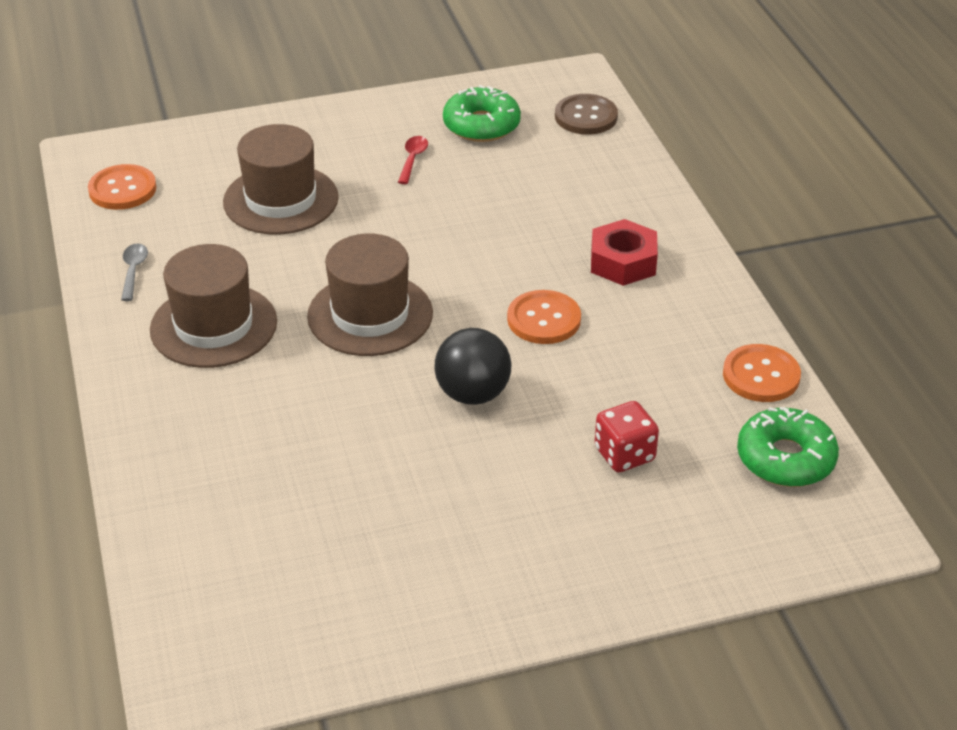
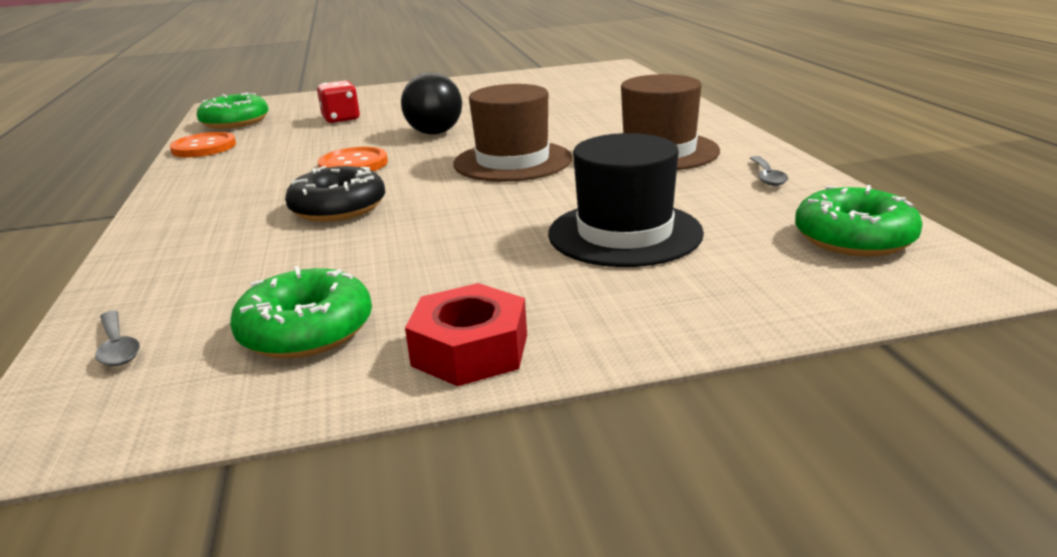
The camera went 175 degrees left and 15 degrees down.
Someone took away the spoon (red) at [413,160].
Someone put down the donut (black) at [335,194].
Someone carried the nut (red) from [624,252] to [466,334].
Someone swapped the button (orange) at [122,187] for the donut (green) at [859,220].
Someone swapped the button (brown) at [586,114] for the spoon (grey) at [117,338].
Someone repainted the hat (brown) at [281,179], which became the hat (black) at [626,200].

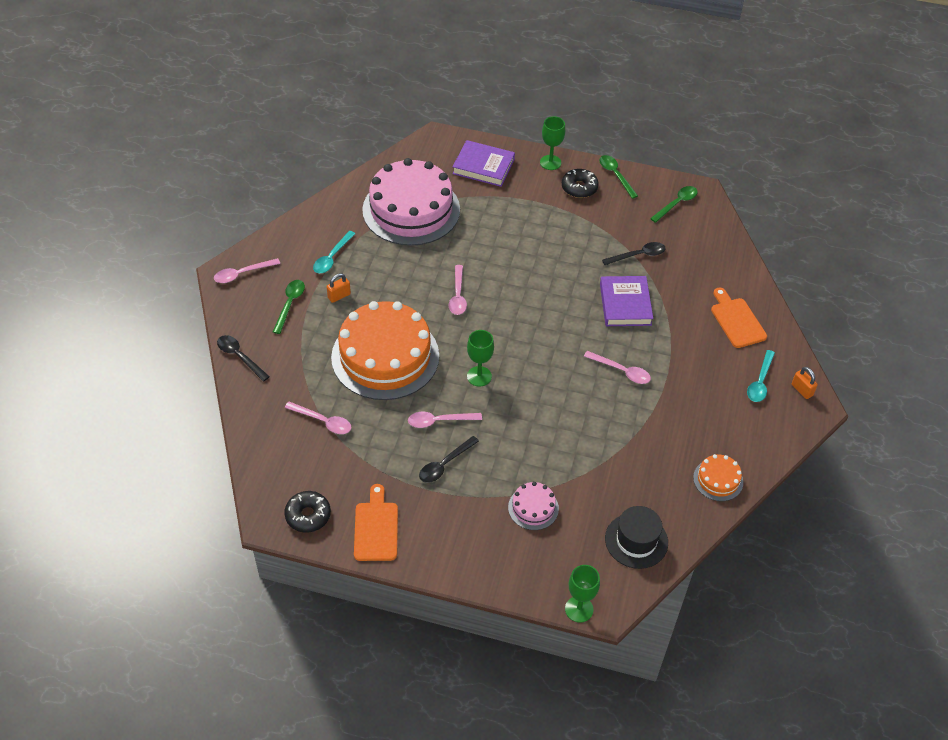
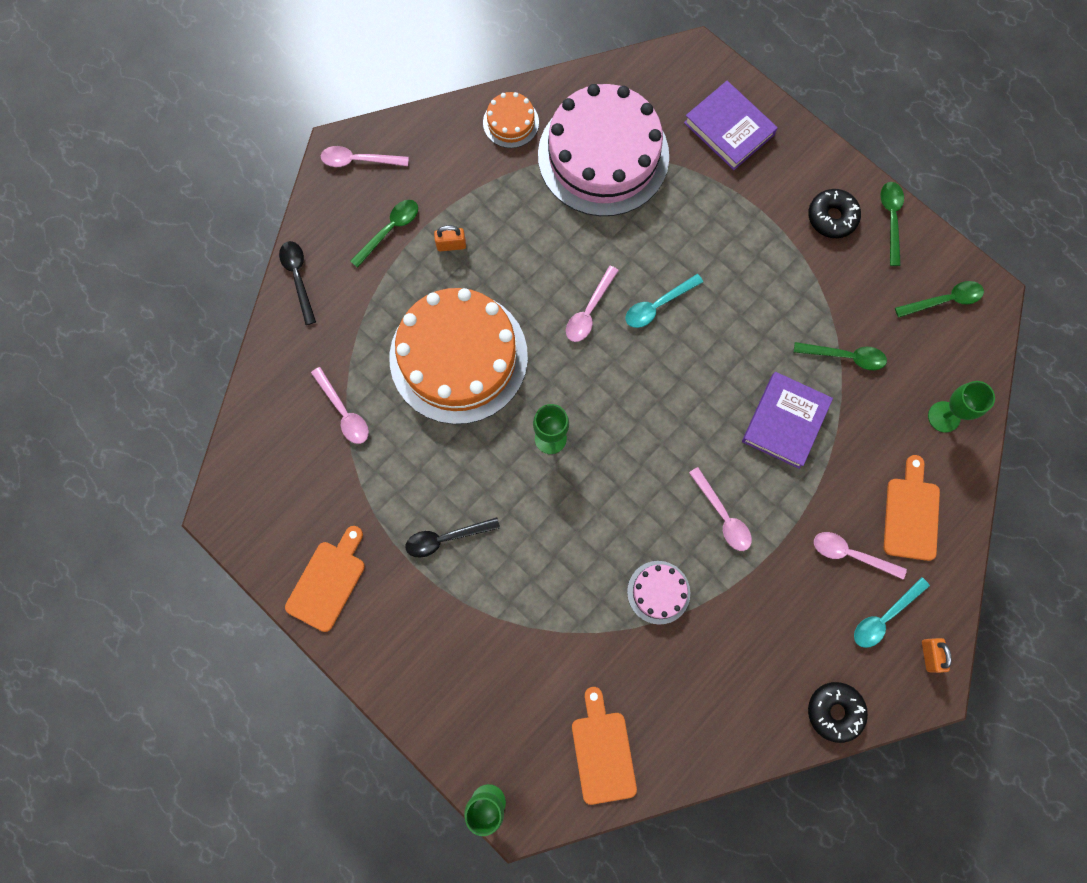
The camera went 30 degrees right and 25 degrees up.
Someone carried the donut (black) from [307,512] to [838,712].
Someone carried the spoon (turquoise) from [334,252] to [664,301].
Someone carried the spoon (pink) from [445,420] to [860,555].
Someone carried the cake (pink) from [533,506] to [658,593].
Someone carried the goblet (green) from [552,143] to [961,407].
Someone carried the cake (orange) from [718,477] to [511,120].
Someone swapped the hat (black) at [636,537] for the cutting board (orange) at [604,746].
Someone repainted the spoon (black) at [634,253], which became the spoon (green) at [840,356].

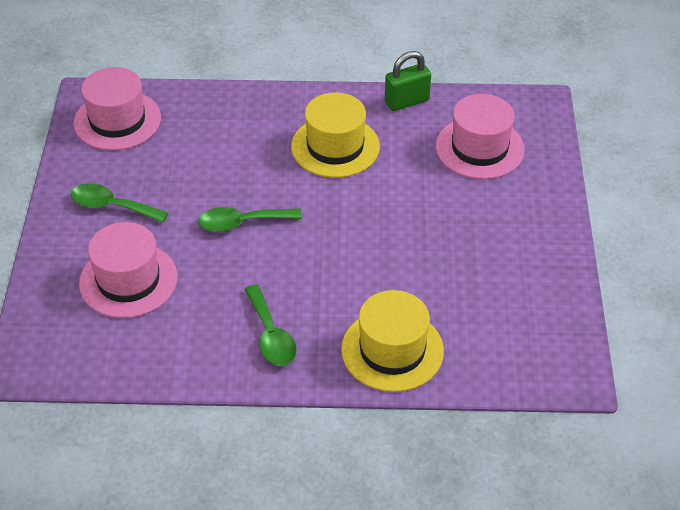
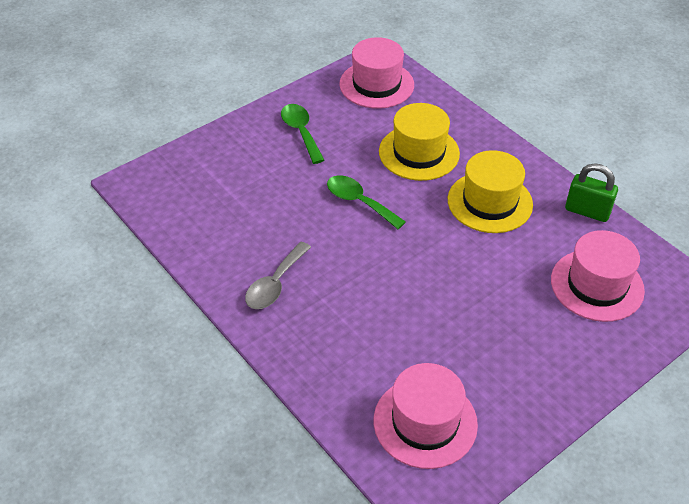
The camera went 50 degrees right and 0 degrees up.
Someone carried the hat (pink) from [128,270] to [426,416].
Someone carried the hat (yellow) from [392,341] to [419,142].
Someone repainted the spoon (green) at [270,325], which became the spoon (grey) at [278,275].

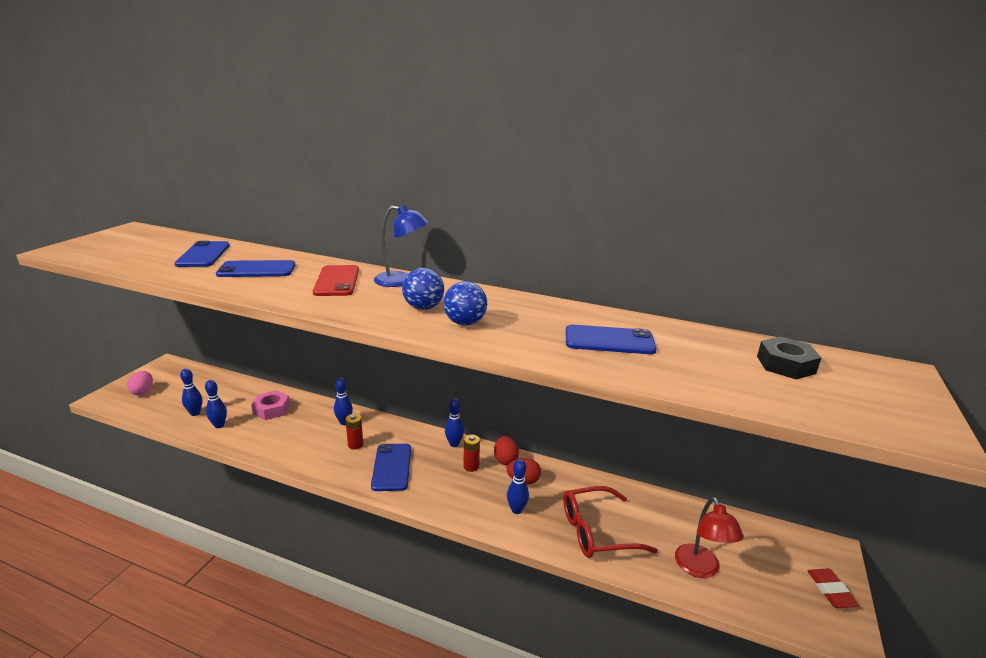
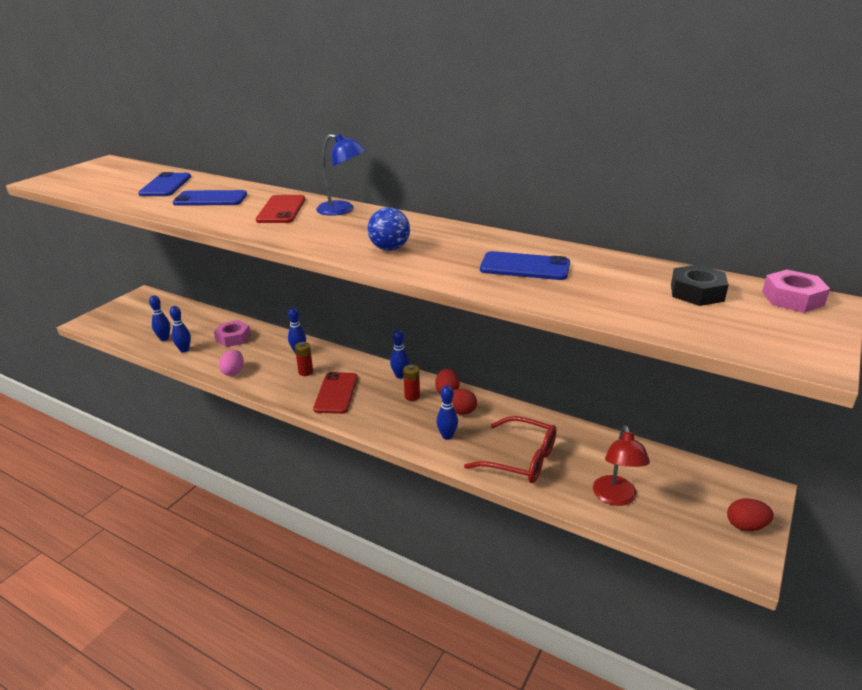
The camera went 10 degrees right and 5 degrees up.
Someone took away the ball (blue) at [423,289].
Someone put down the nut (pink) at [796,291].
Someone carried the egg (pink) from [140,383] to [231,363].
Someone swapped the eraser (red) at [833,588] for the egg (red) at [750,514].
Someone repainted the phone (blue) at [391,467], which became the phone (red) at [335,393].
Someone rotated the glasses (red) at [610,522] by 150 degrees counterclockwise.

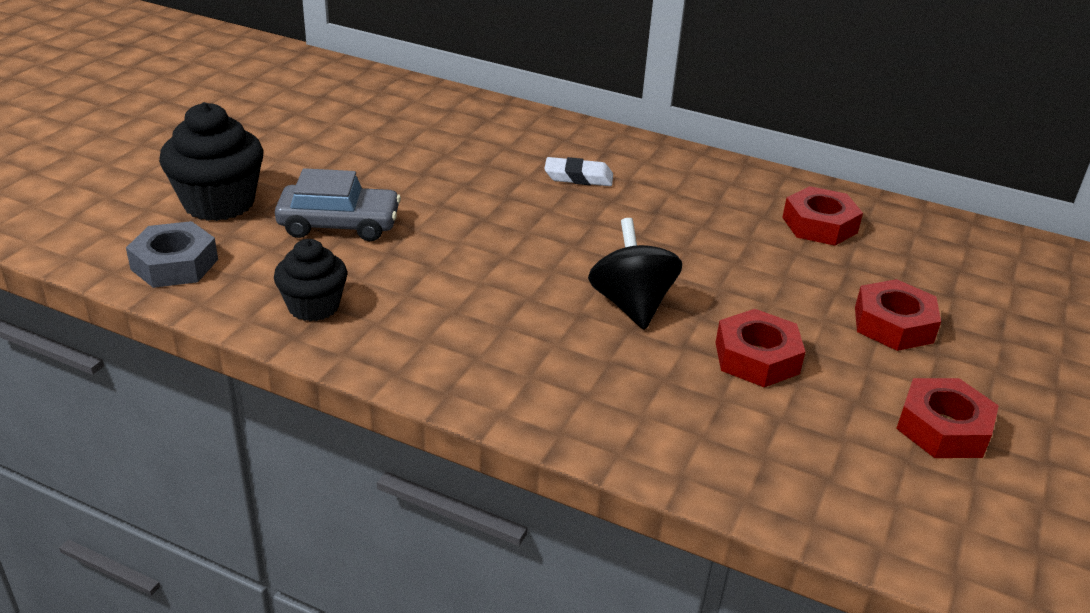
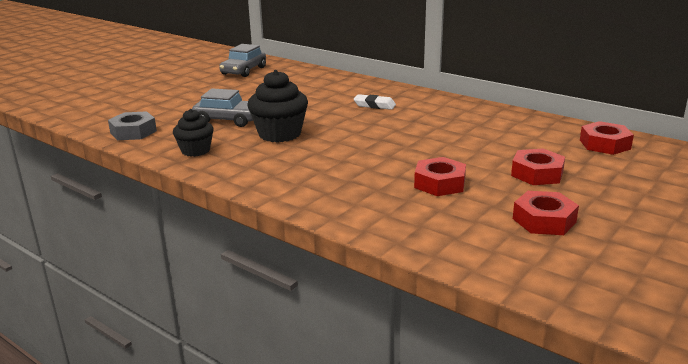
The camera went 15 degrees right and 10 degrees down.
Someone took away the spinning top (black) at [635,274].
Someone put down the car (grey) at [242,60].
Someone carried the cupcake (black) from [211,161] to [277,106].
Someone carried the nut (red) from [822,216] to [607,138].

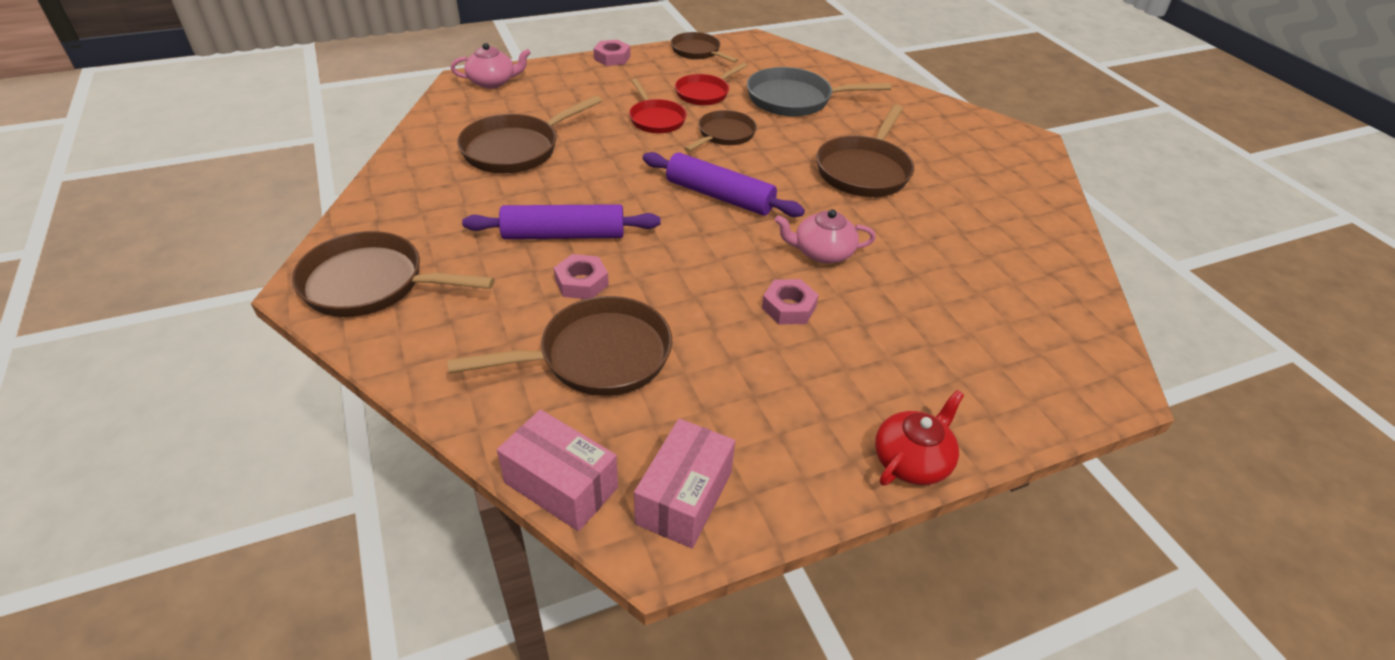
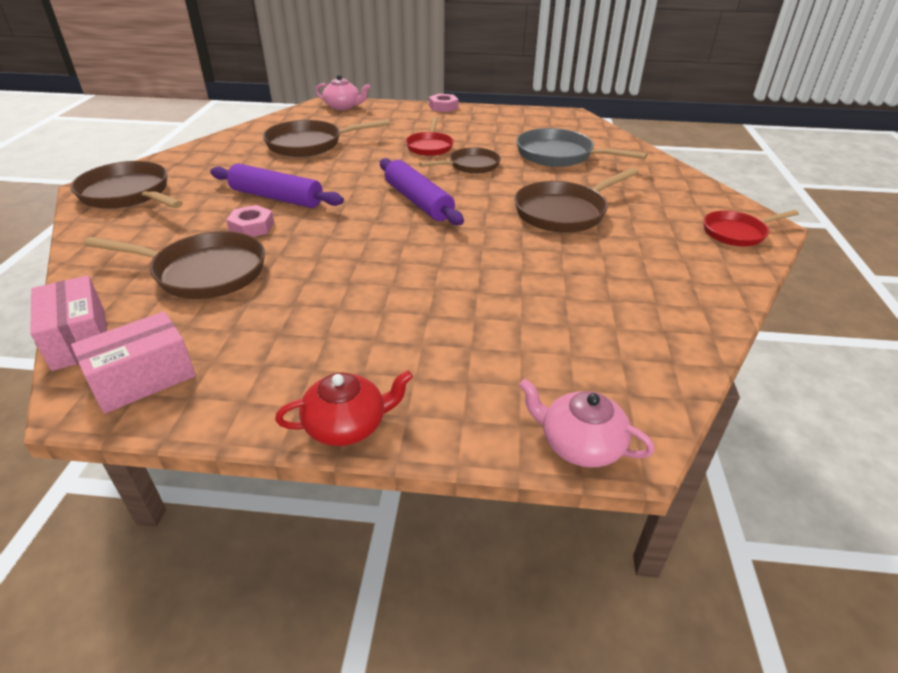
The camera went 30 degrees right and 5 degrees down.
Someone took away the pan (brown) at [704,47].
Someone took away the nut (pink) at [790,301].
Someone carried the pan (red) from [711,84] to [751,228].
Someone carried the teapot (pink) from [825,236] to [587,423].

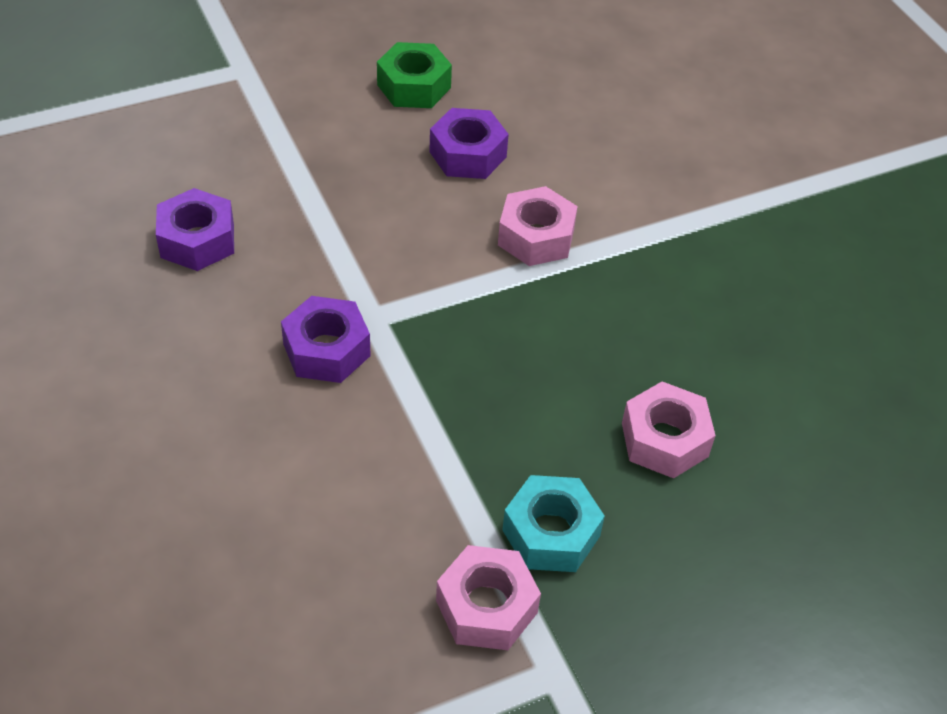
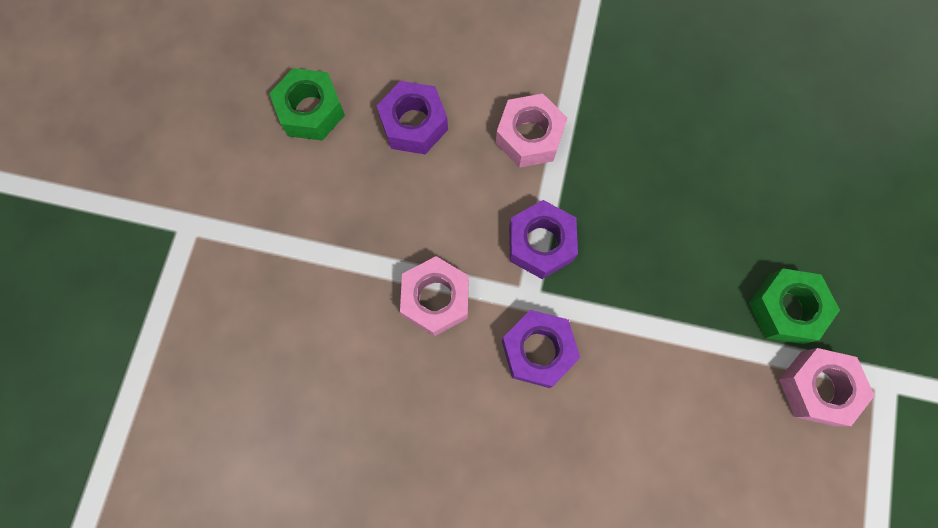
The camera went 50 degrees left and 25 degrees up.
Someone carried the nut (purple) from [195,229] to [543,239].
Someone carried the nut (pink) from [669,430] to [434,296].
Someone repainted the nut (turquoise) at [553,523], which became the nut (green) at [794,306].

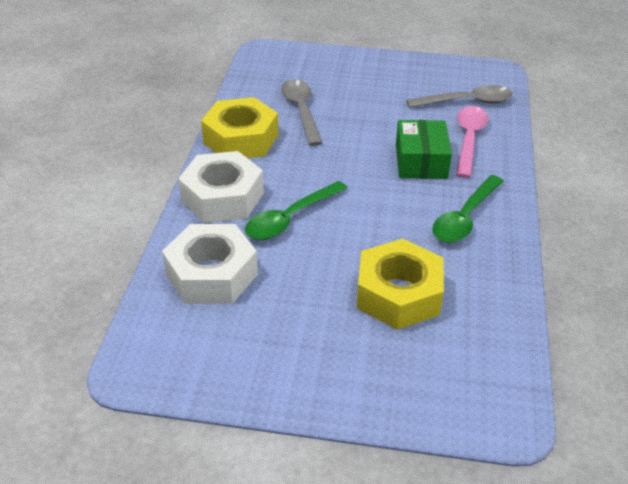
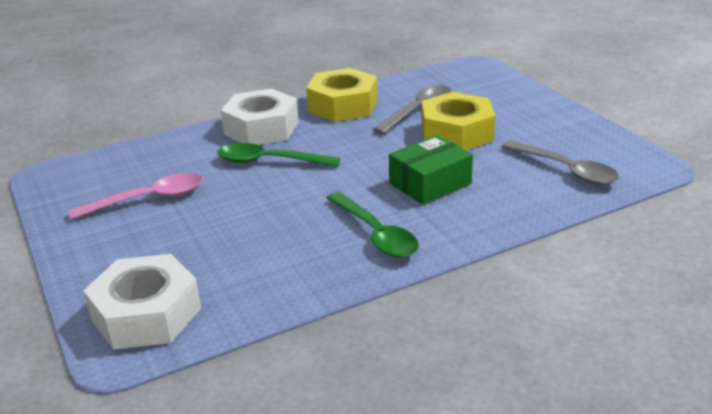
The camera went 55 degrees right and 10 degrees down.
Someone carried the nut (white) from [210,264] to [142,302].
Someone carried the nut (yellow) from [400,284] to [458,121].
Someone carried the spoon (pink) from [472,142] to [135,196].
Someone rotated the spoon (green) at [467,209] by 120 degrees counterclockwise.

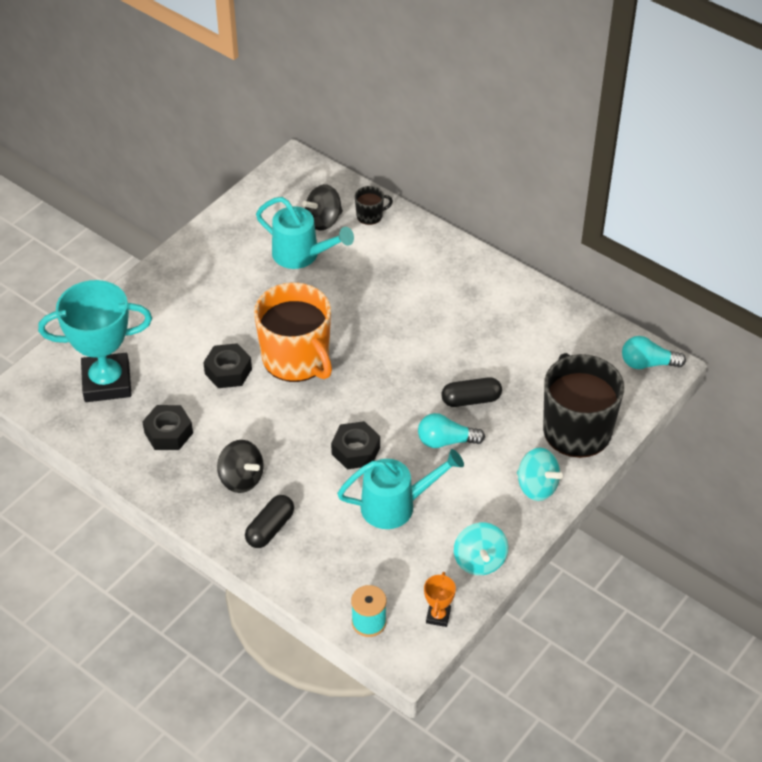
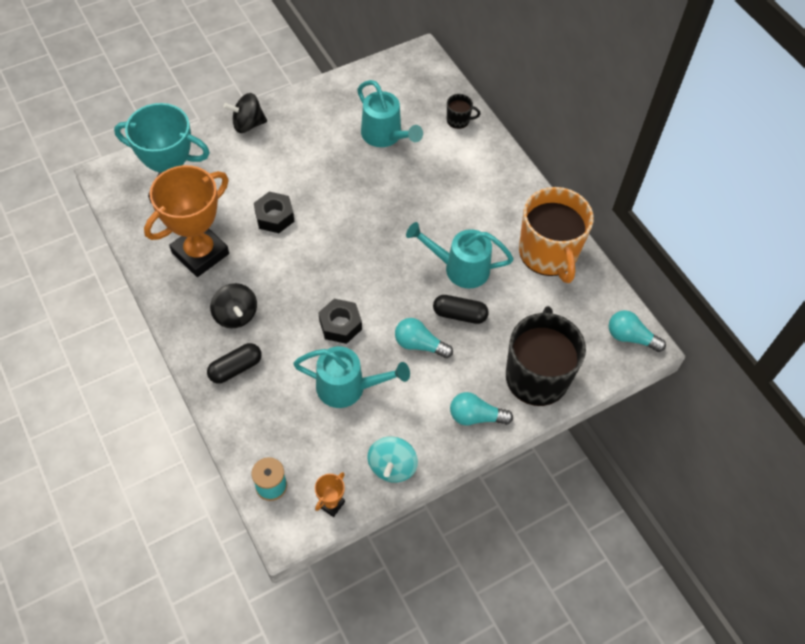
The camera went 20 degrees right and 10 degrees up.
Someone put down the watering can (turquoise) at [460,255].
Someone carried the mug (orange) from [293,332] to [556,235].
Someone carried the spinning top (black) from [322,207] to [245,113].
Someone swapped the nut (black) at [167,427] for the trophy (orange) at [186,221].
Someone swapped the spinning top (turquoise) at [540,474] for the light bulb (turquoise) at [481,408].

